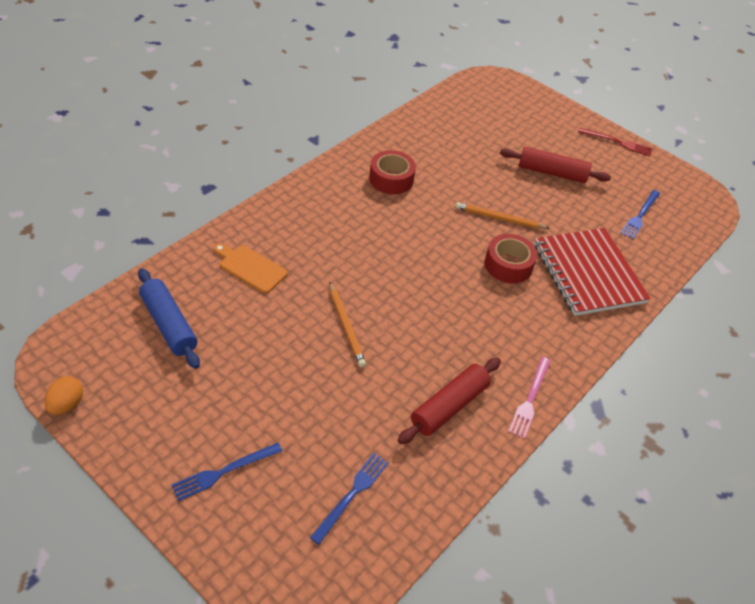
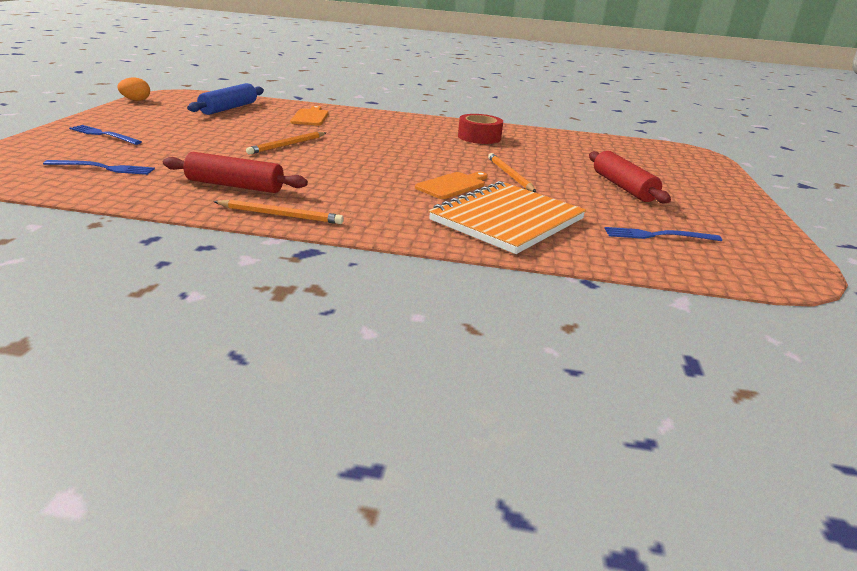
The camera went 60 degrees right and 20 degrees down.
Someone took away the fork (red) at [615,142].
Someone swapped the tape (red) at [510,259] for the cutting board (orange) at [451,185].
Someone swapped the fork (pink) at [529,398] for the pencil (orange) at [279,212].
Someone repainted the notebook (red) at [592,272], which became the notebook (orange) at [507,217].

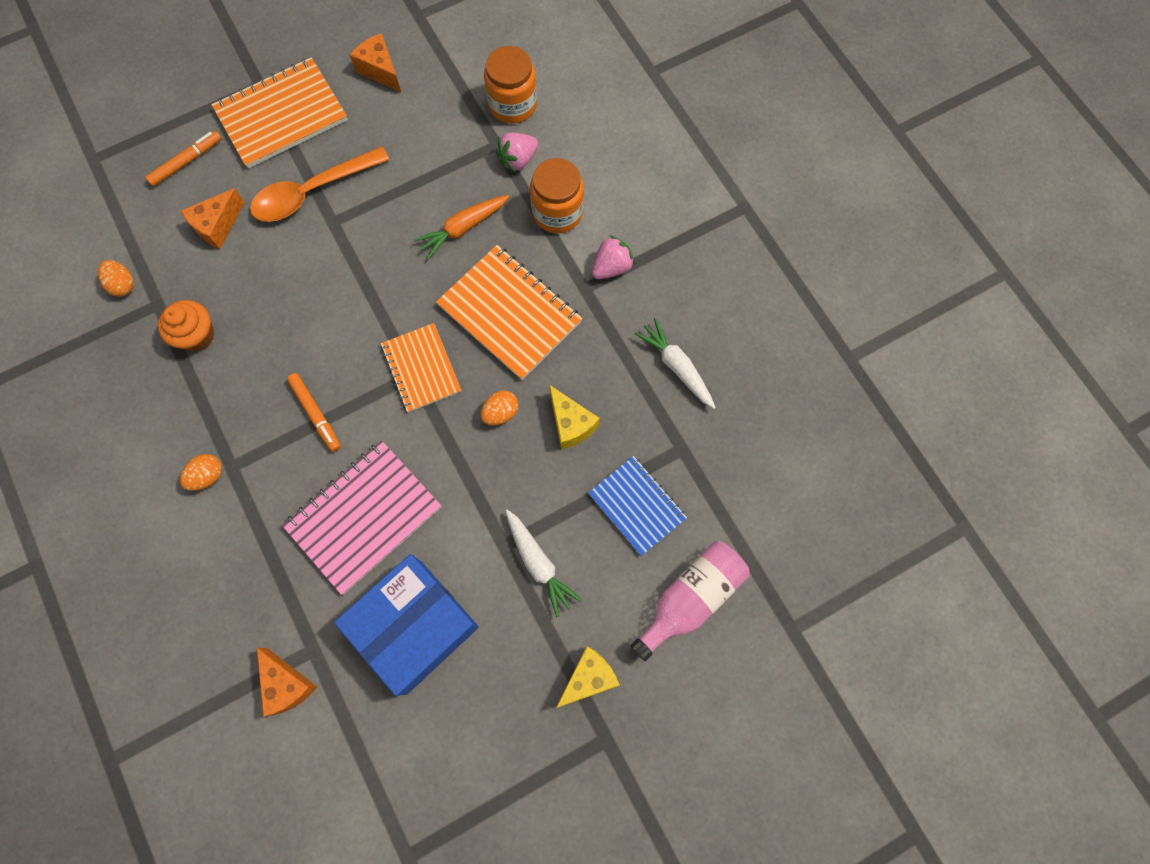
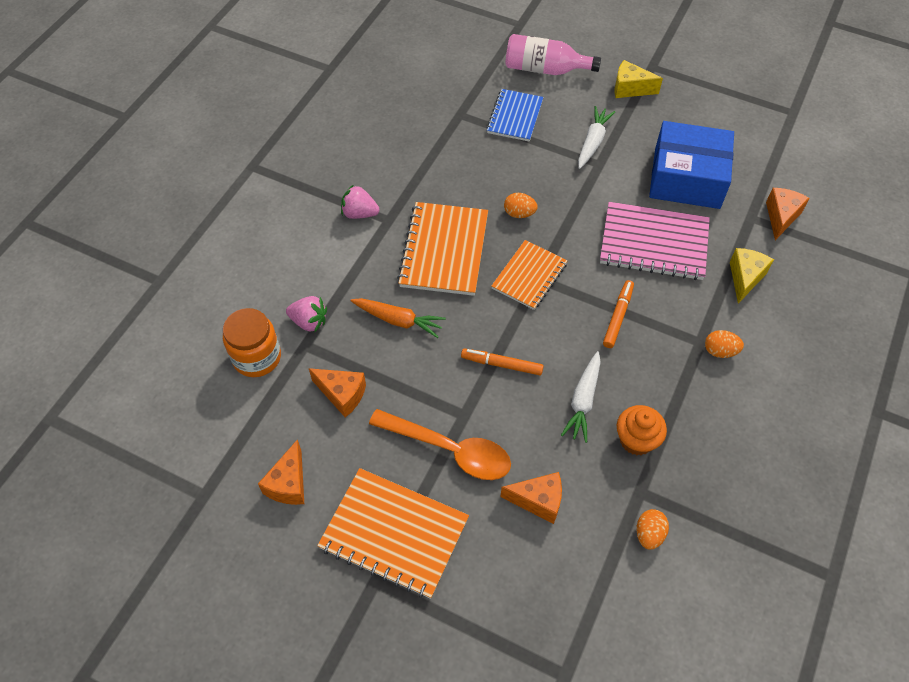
The camera went 125 degrees left and 15 degrees down.
Someone took away the jar (orange) at [557,195].
Someone put down the cheese (orange) at [337,392].
Someone carried the marker (orange) from [183,159] to [502,362].
Someone carried the cheese (yellow) from [574,417] to [752,276].
Someone carried the carrot (white) from [675,363] to [581,397].

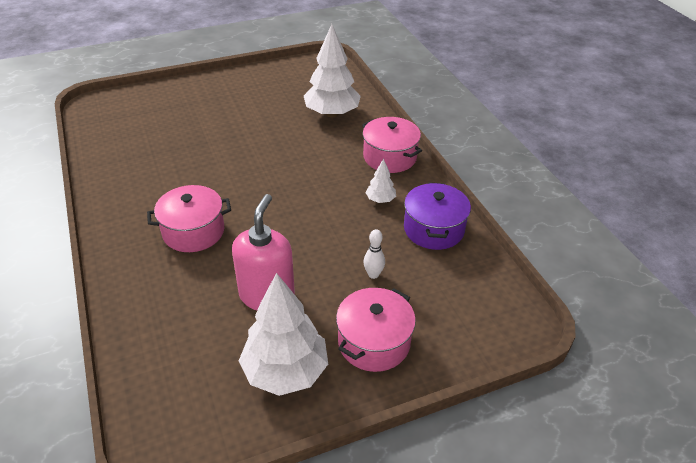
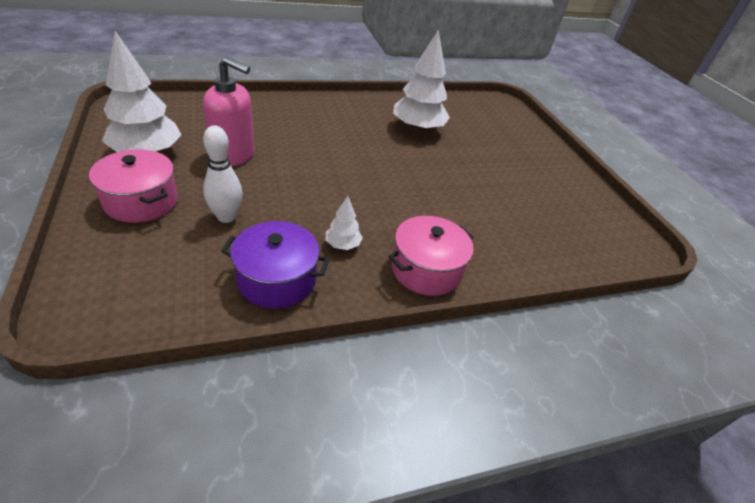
The camera went 90 degrees right and 0 degrees up.
Someone took away the pot (pink) at [189,218].
Someone carried the tree (white) from [332,70] to [421,81].
Someone scaled the bowling pin (white) at [374,254] by 1.58.

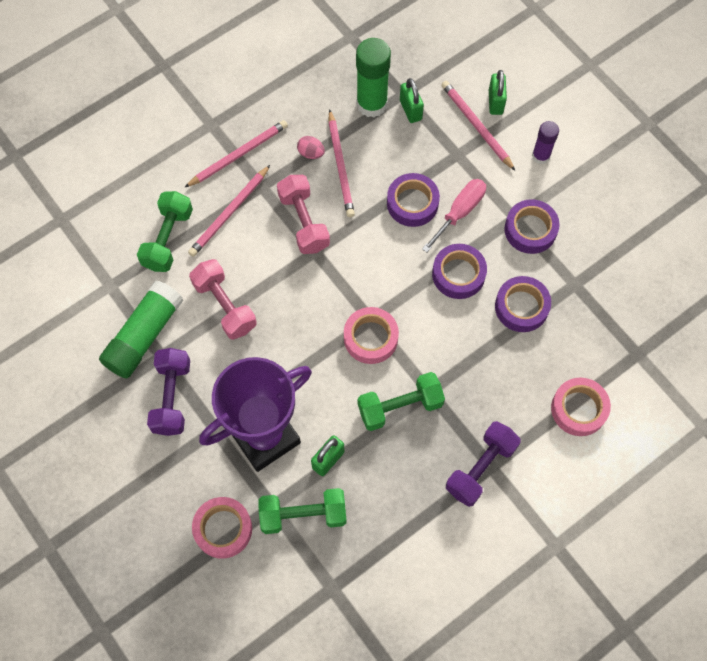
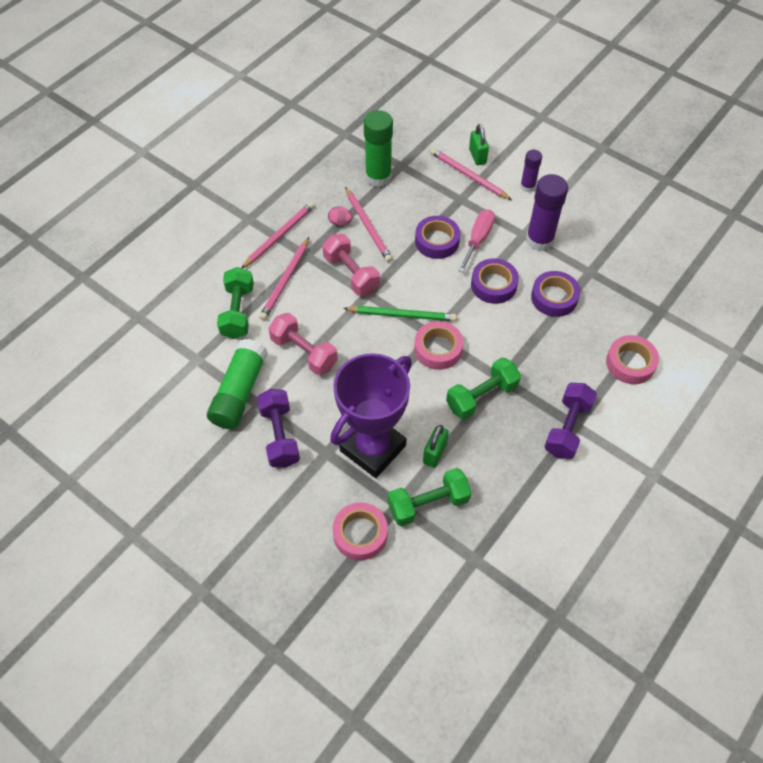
The camera went 15 degrees left and 10 degrees down.
Someone took away the padlock (green) at [412,100].
Someone put down the pencil (green) at [400,313].
Someone swapped the tape (purple) at [532,226] for the glue stick (purple) at [547,212].

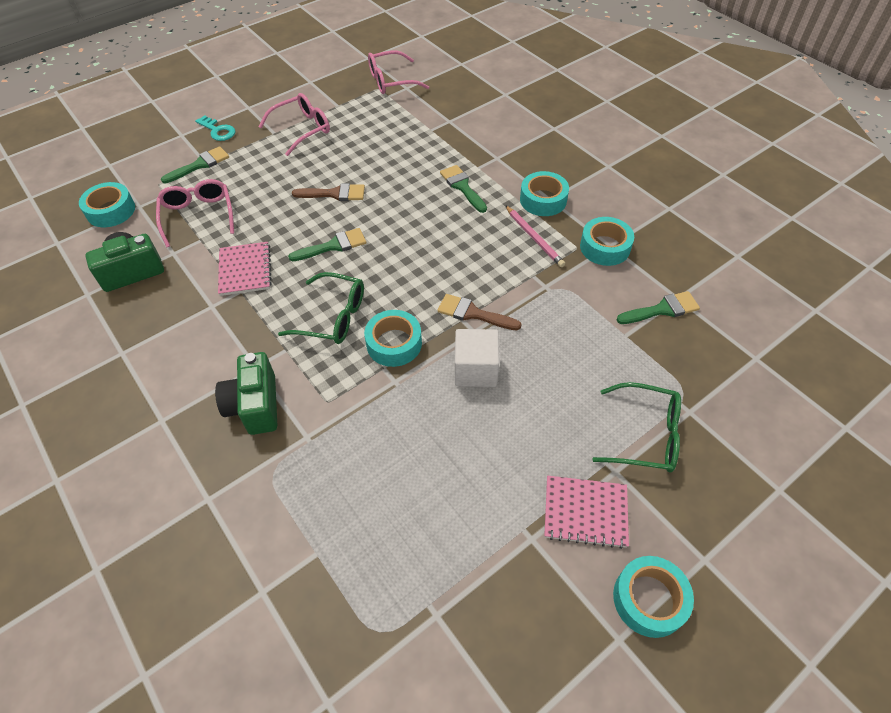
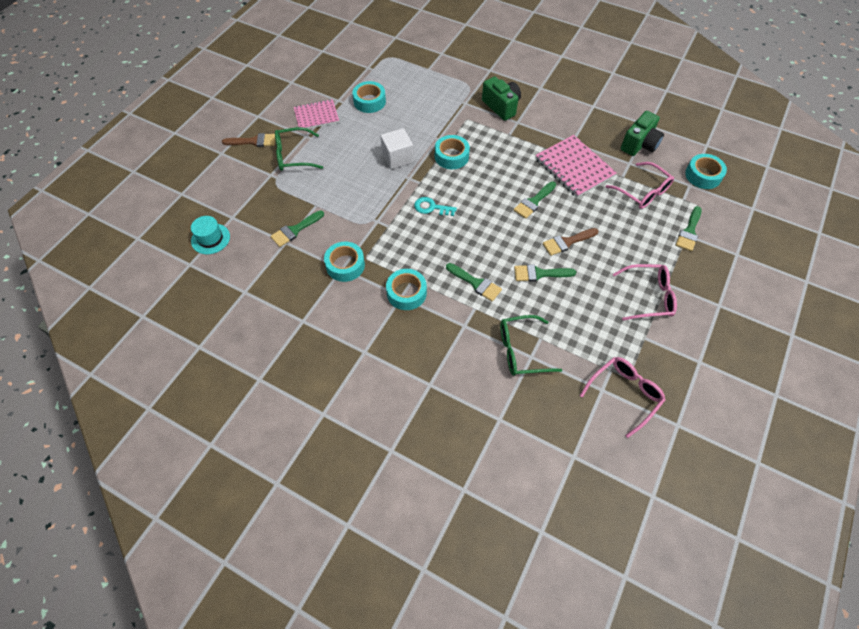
The camera went 155 degrees right and 5 degrees up.
Someone took away the pencil (pink) at [535,236].
Someone put down the hat (turquoise) at [210,235].
Someone put down the brush (green) at [545,273].
Someone carried the key (turquoise) from [215,128] to [435,206].
Someone carried the glasses (green) from [321,308] to [531,345].
Someone carried the brush (brown) from [479,312] to [248,140].
Someone carried the tape (turquoise) from [653,597] to [369,97].
Someone rotated the glasses (pink) at [294,124] by 120 degrees counterclockwise.
Someone scaled the notebook (pink) at [245,269] by 1.50.

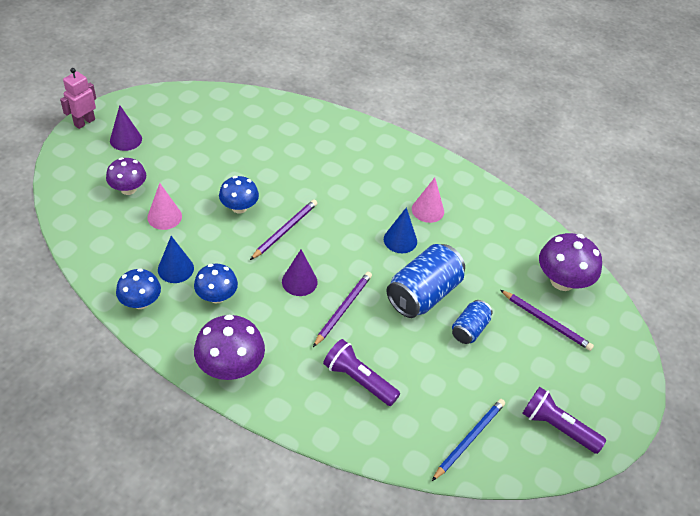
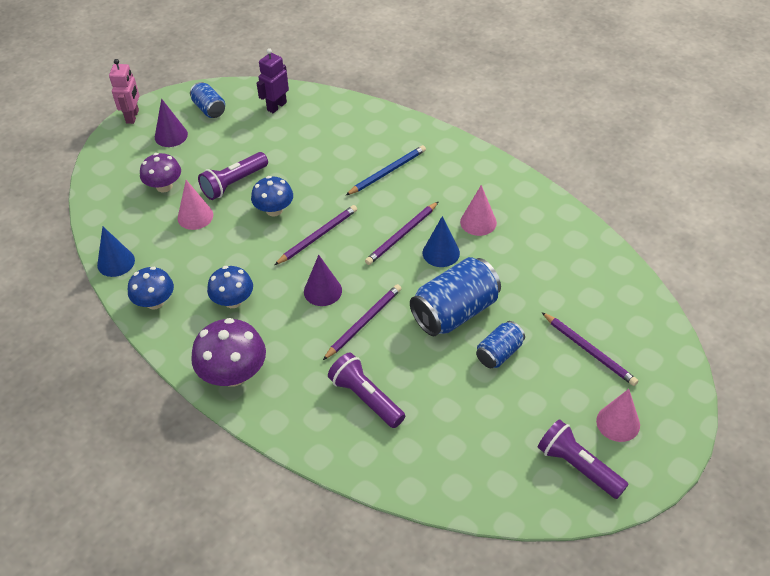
The camera went 15 degrees right and 0 degrees up.
Someone took away the mushroom (purple) at [570,262].
Someone put down the can (blue) at [207,100].
Someone put down the flashlight (purple) at [233,176].
Someone put down the robot (purple) at [273,80].
Someone put down the pencil (purple) at [402,233].
Someone put down the cone (pink) at [618,415].
Someone carried the cone (blue) from [176,259] to [116,251].
Someone carried the pencil (blue) from [468,440] to [386,170].
Someone rotated the robot (pink) at [78,98] by 135 degrees clockwise.

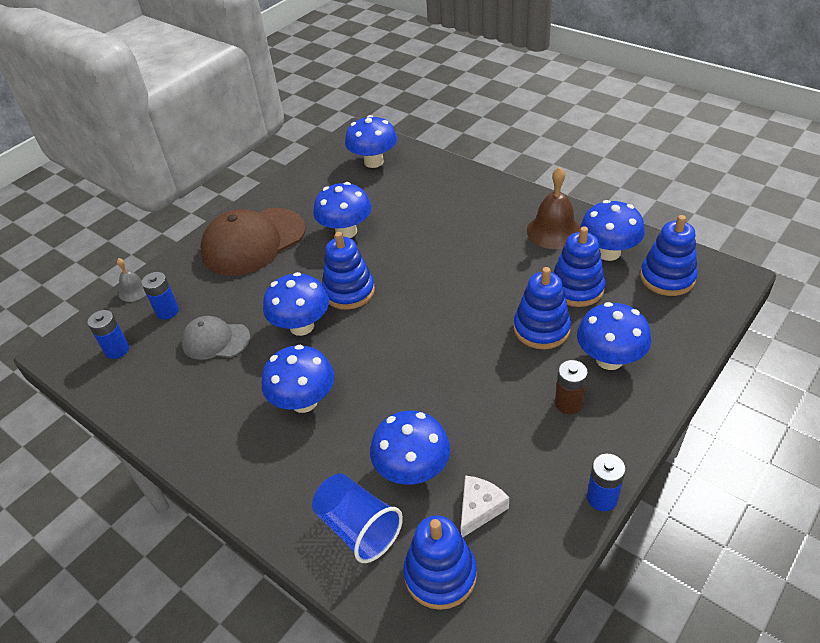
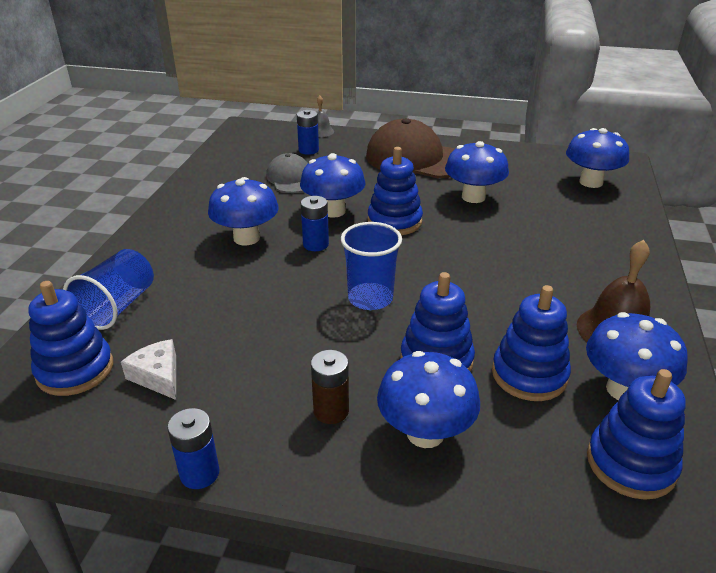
The camera went 60 degrees right and 10 degrees down.
Someone took away the mushroom (blue) at [410,448].
Someone put down the cup (blue) at [371,266].
Someone carried the battery (blue) from [108,334] to [315,223].
Someone rotated the cheese (white) at [485,506] by 135 degrees counterclockwise.

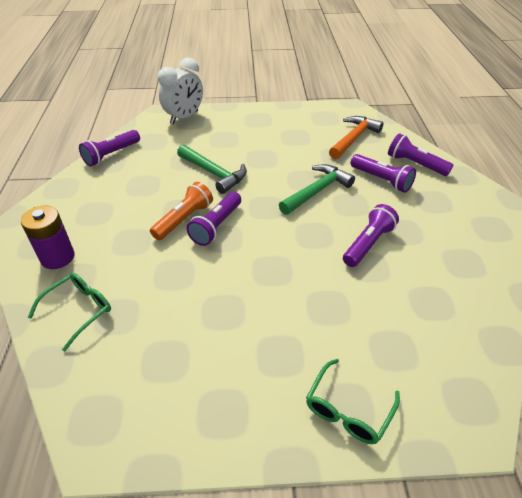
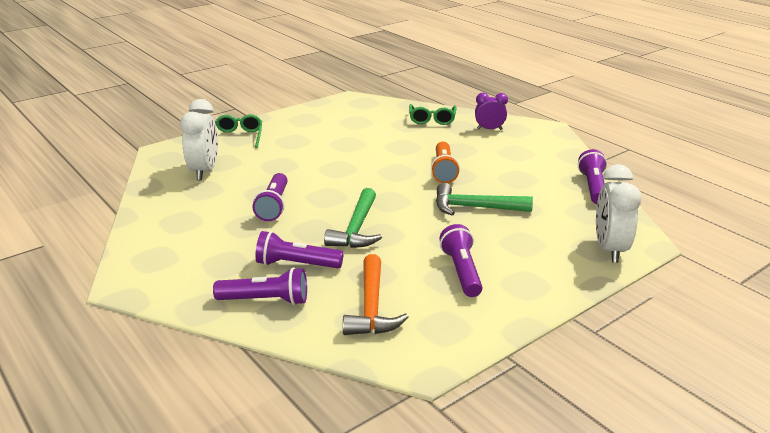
The camera went 145 degrees right and 15 degrees down.
Someone put down the clock (white) at [199,139].
Someone carried the flashlight (purple) from [214,219] to [461,260].
Someone swapped the battery (purple) at [47,237] for the clock (purple) at [491,111].

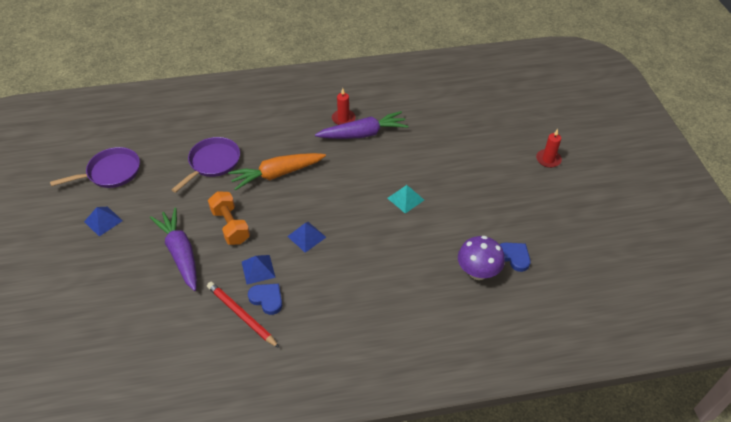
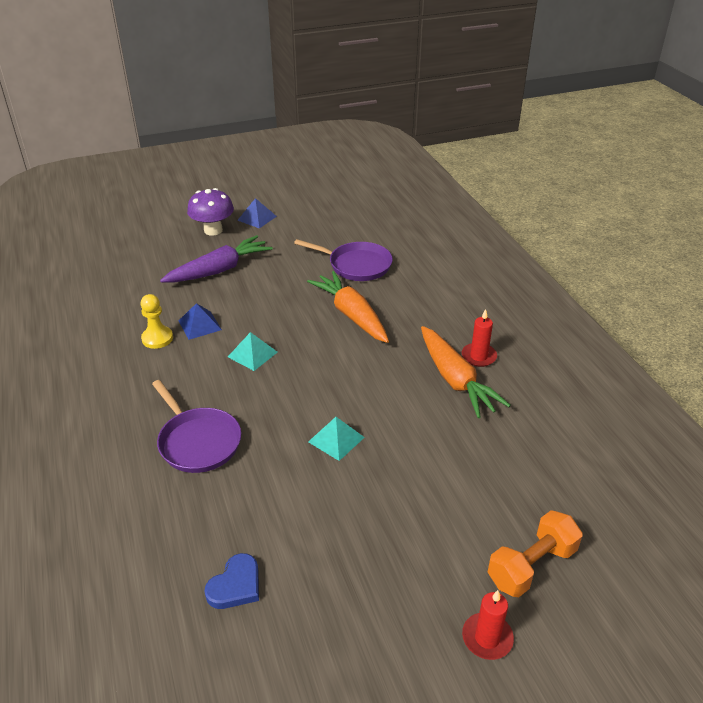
The camera went 80 degrees right and 10 degrees down.
Someone took away the pencil (red) at [243,315].
Someone carried the pan (purple) from [95,167] to [196,426].
Someone carried the dumbbell (orange) from [229,218] to [535,553].
Someone carried the mushroom (purple) from [481,258] to [210,212].
Someone swapped the heart (blue) at [265,299] for the pawn (yellow) at [156,321].
Someone repainted the pyramid (blue) at [306,237], which became the pyramid (turquoise) at [253,351].
Someone repainted the carrot (purple) at [361,125], which became the carrot (orange) at [466,372].

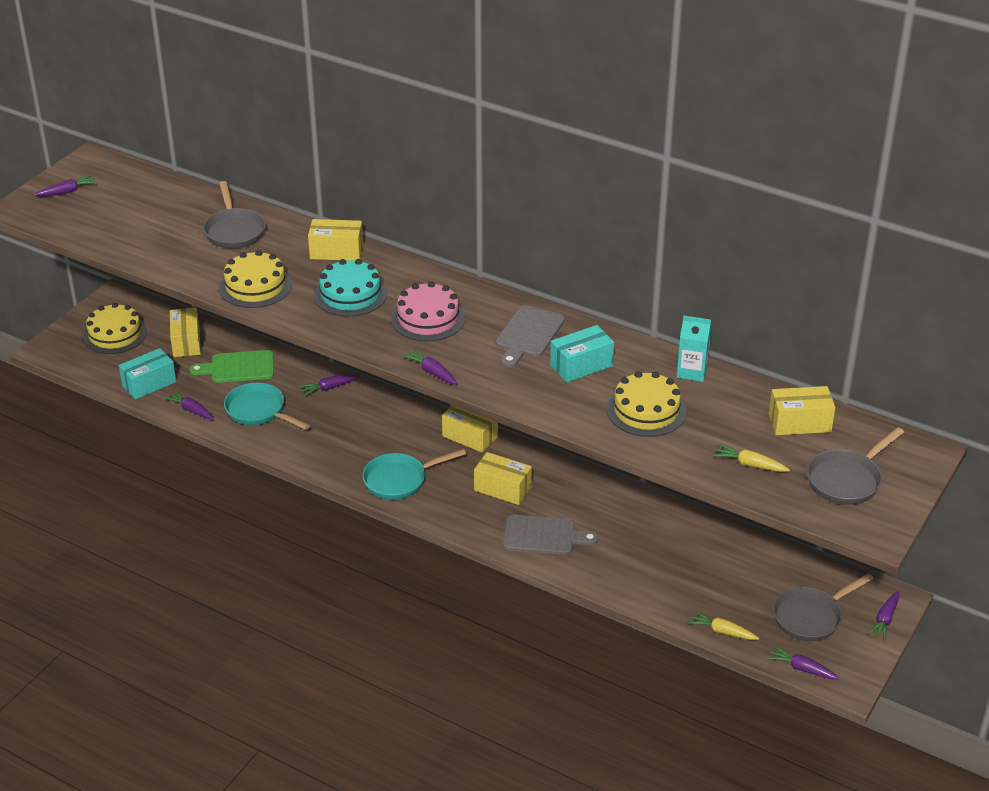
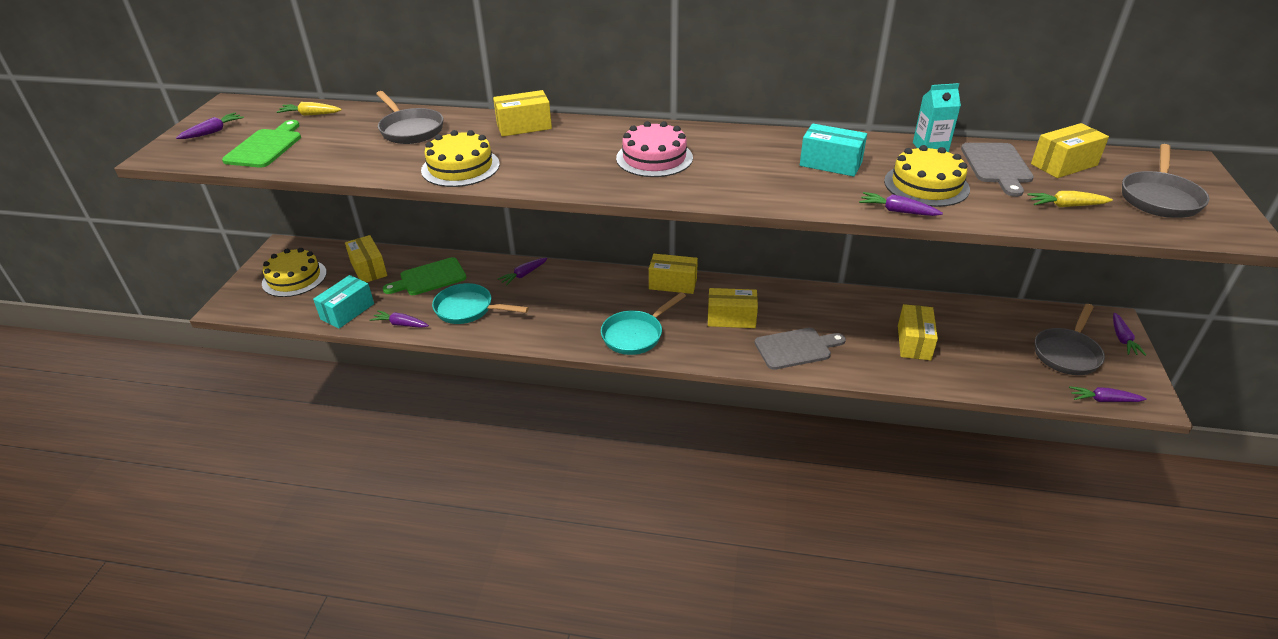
The camera went 20 degrees left and 0 degrees up.
Someone took away the cake (turquoise) at [350,288].
Someone put down the cutting board (green) at [261,144].
Someone put down the box (yellow) at [918,332].
Someone carried the carrot (purple) from [430,366] to [901,204].
Someone carried the cutting board (grey) from [530,336] to [997,170].
Someone carried the carrot (yellow) from [723,625] to [309,109].
Someone rotated the box (turquoise) at [582,354] by 75 degrees clockwise.

